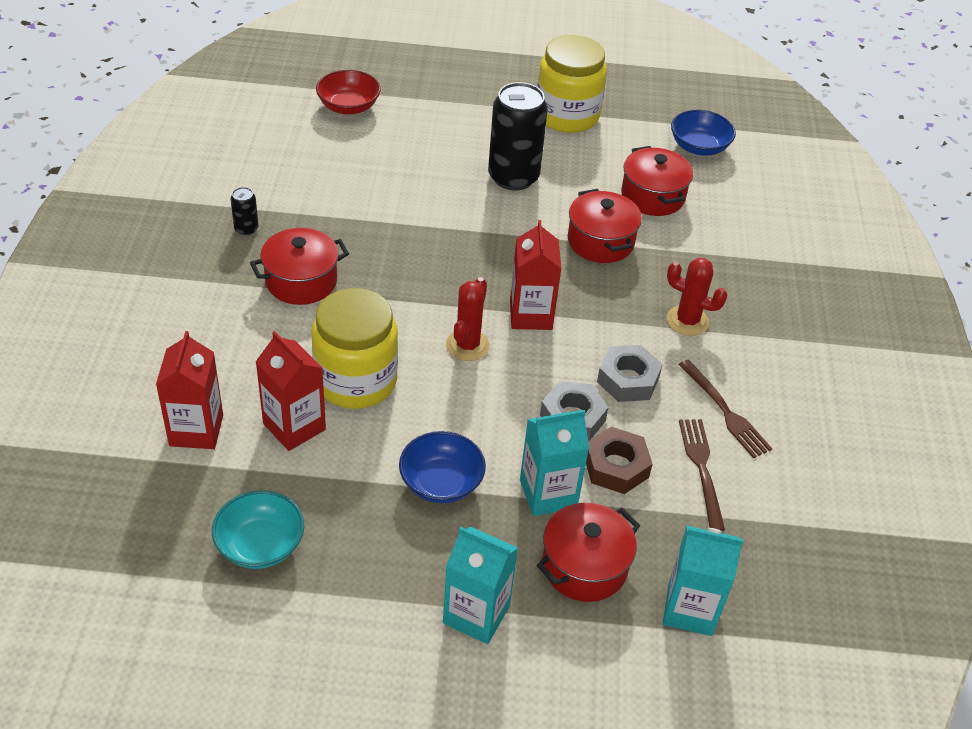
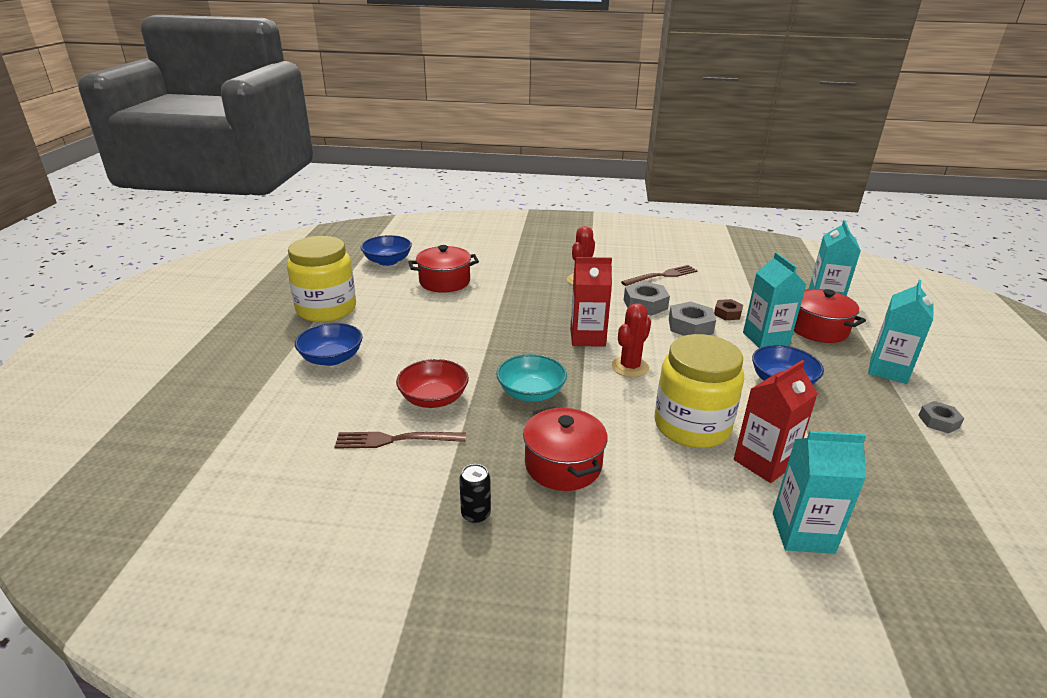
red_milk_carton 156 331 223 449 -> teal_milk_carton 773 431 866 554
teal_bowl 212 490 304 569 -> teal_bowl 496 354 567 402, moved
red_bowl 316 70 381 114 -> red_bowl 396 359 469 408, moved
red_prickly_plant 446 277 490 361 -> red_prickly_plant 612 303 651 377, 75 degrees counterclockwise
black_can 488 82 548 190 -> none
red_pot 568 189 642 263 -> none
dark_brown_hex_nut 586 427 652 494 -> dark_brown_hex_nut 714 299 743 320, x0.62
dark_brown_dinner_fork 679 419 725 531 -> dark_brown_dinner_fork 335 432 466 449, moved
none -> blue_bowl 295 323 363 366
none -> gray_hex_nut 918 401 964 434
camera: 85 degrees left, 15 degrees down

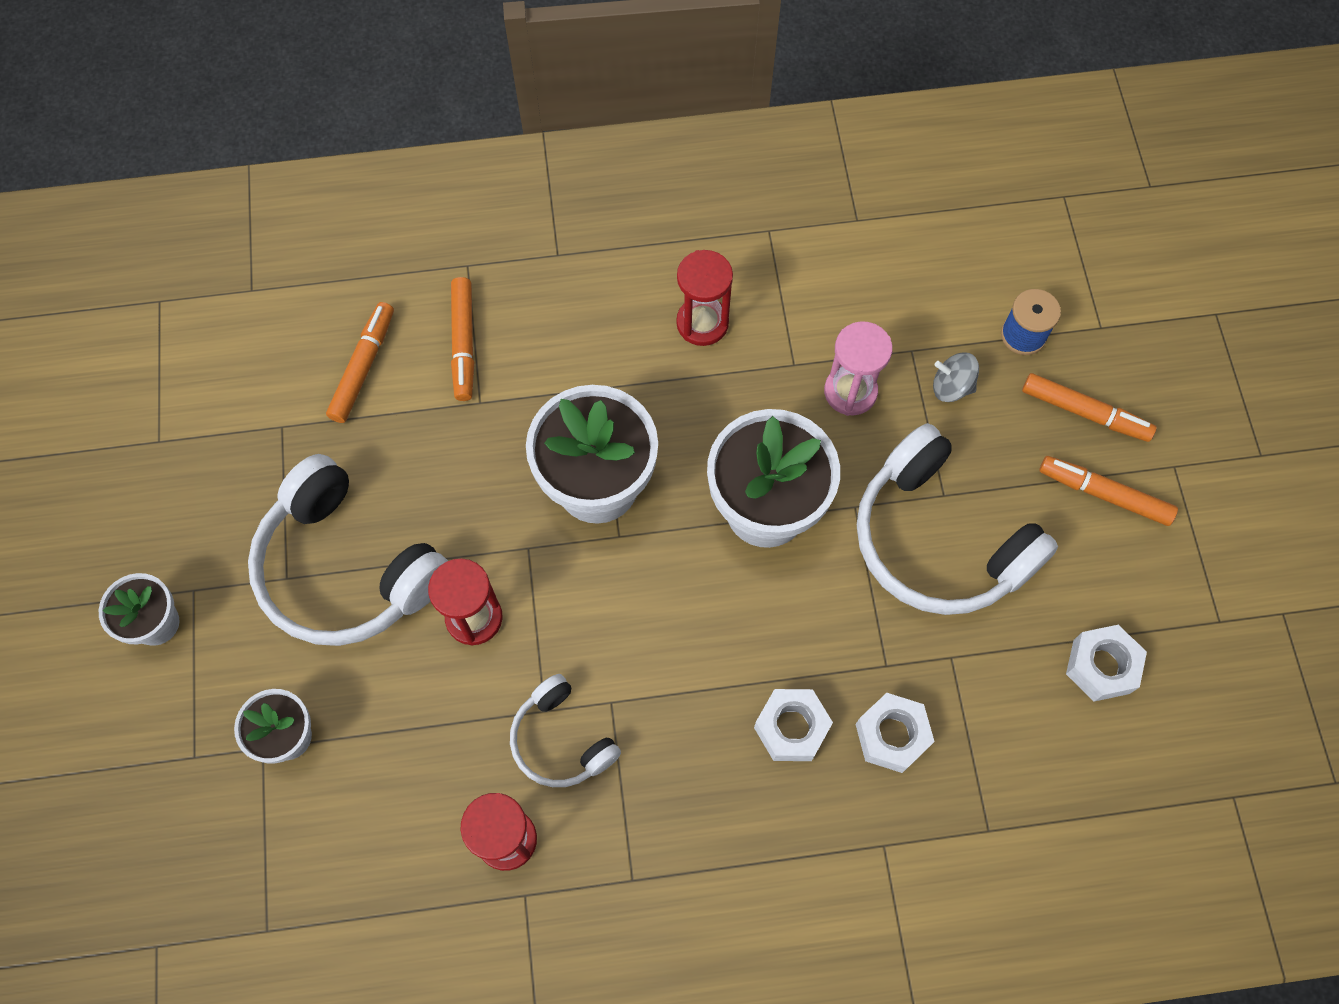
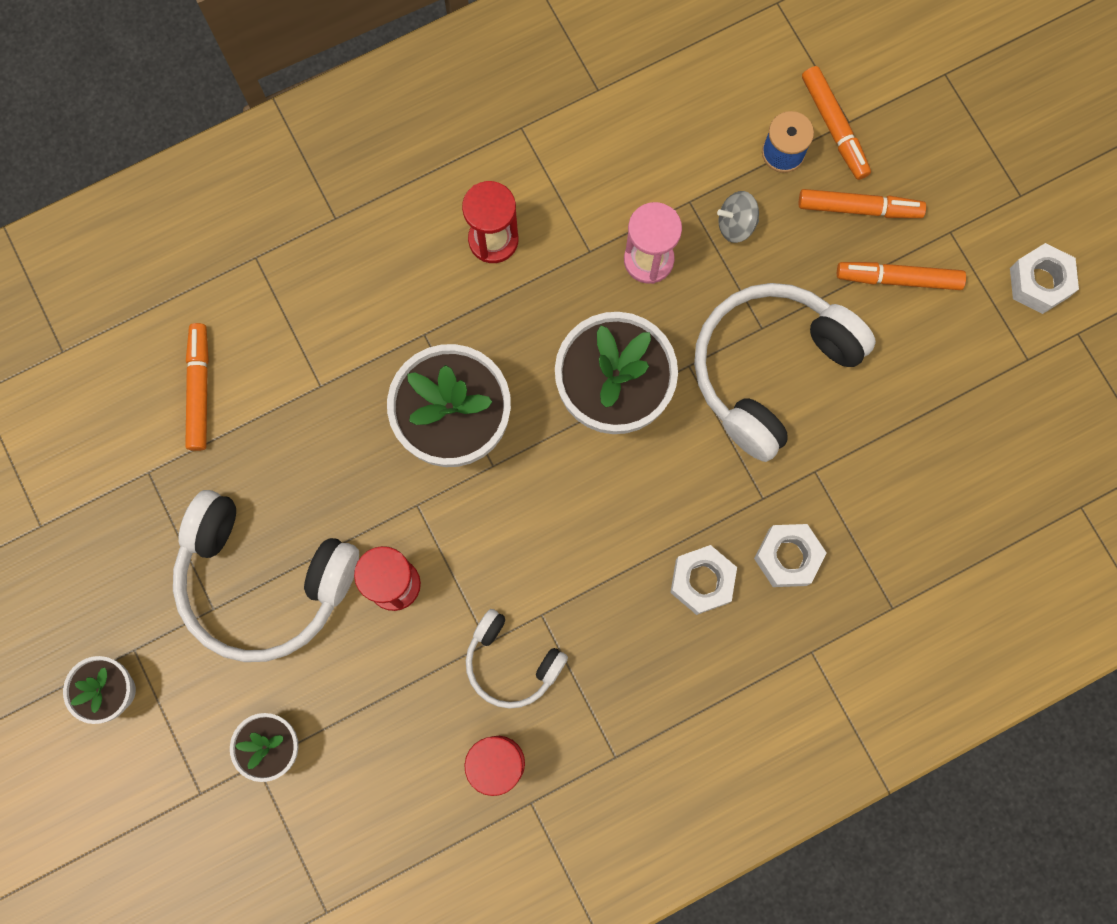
orange-coloured_marker_pen 451 277 474 401 -> orange-coloured_marker_pen 802 66 871 180, moved
snow-white_headset 857 423 1058 615 -> snow-white_headset 694 283 876 462, 105 degrees clockwise
snow-white_hex_nut 1066 625 1147 702 -> snow-white_hex_nut 1010 243 1079 314, moved
camera: 20 degrees left, 10 degrees up

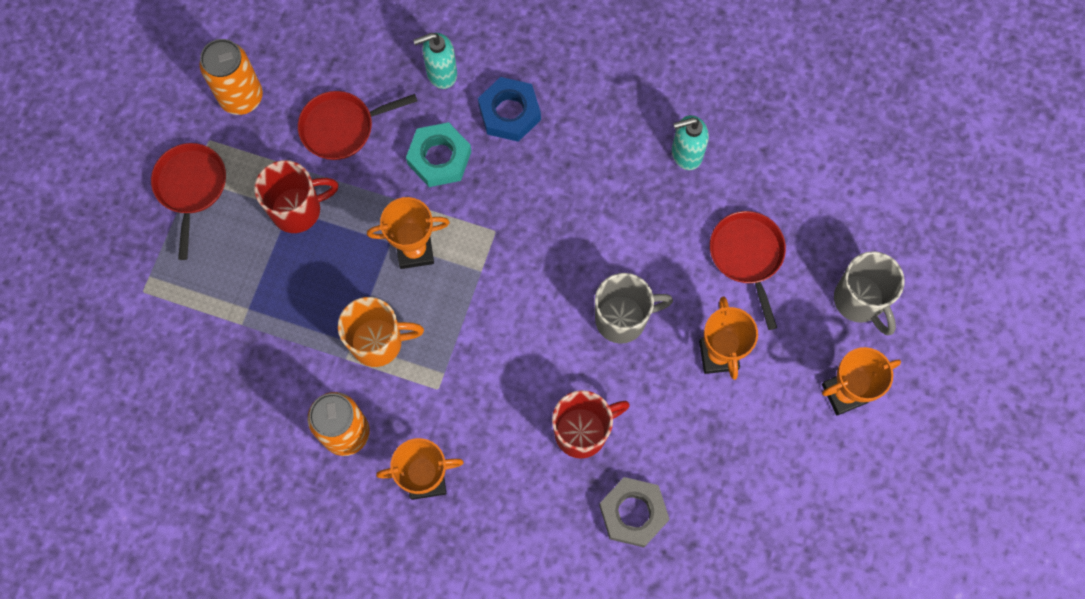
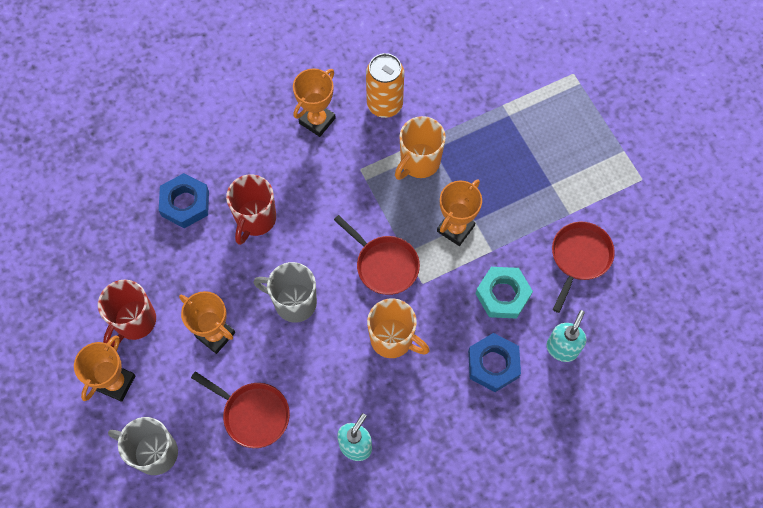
red_frying_pan 151 143 226 260 -> red_frying_pan 334 215 420 295, moved
orange-coloured_can 200 39 263 115 -> none
red_mug 254 160 339 233 -> red_mug 98 280 156 347, moved
gray_mug 595 273 673 344 -> gray_mug 253 262 317 323, 75 degrees clockwise
gray_hex_nut 599 477 670 547 -> blue_hex_nut 159 173 209 228
none -> orange-coloured_mug 367 298 430 358
camera: 135 degrees right, 5 degrees down

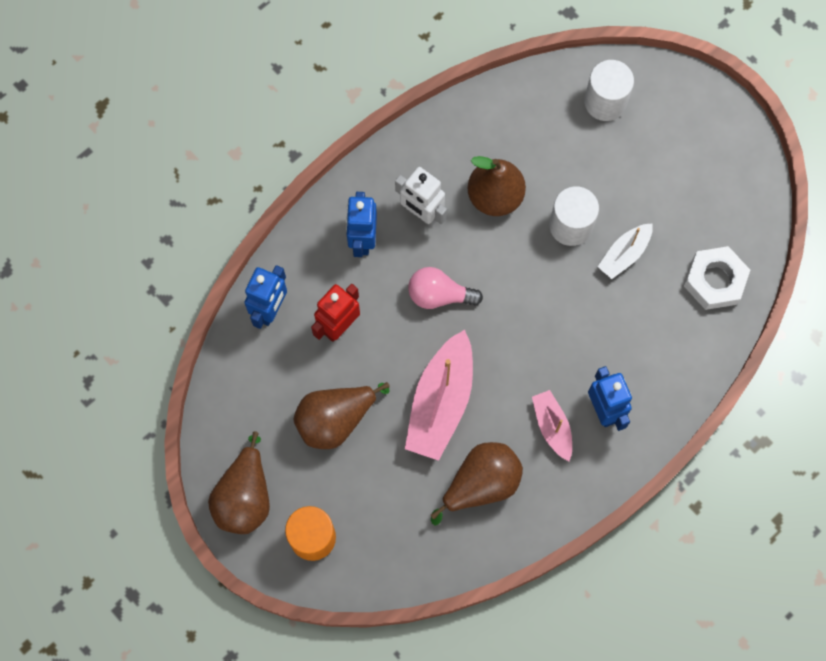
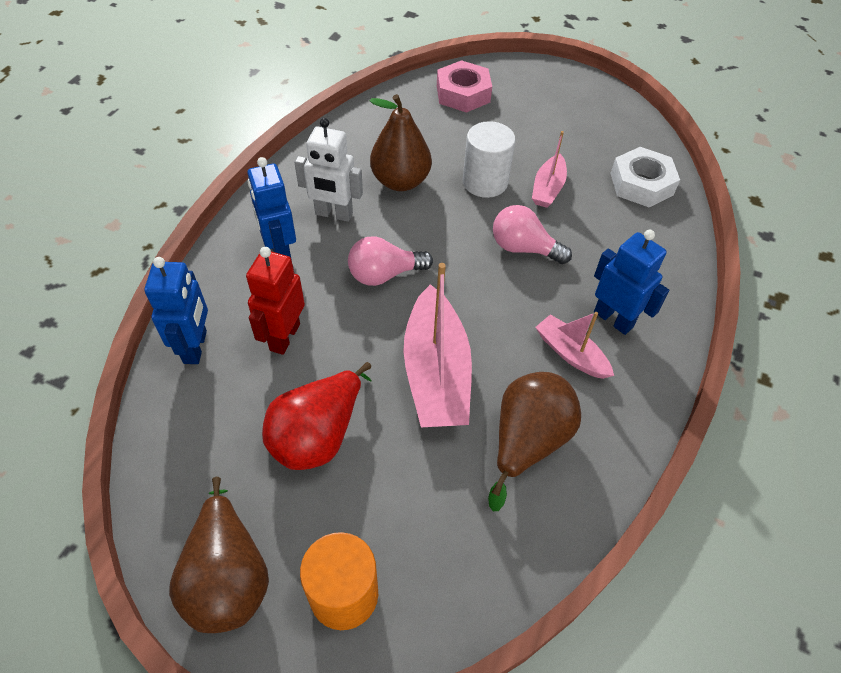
dark_brown_pear 293 382 390 449 -> red_pear 262 362 372 470
snow-white_solid_cylinder 584 60 634 121 -> pink_hex_nut 437 60 492 113
snow-white_boat 598 223 653 279 -> pink_boat 532 131 567 208
none -> pink_bulb 493 205 572 264
camera: 25 degrees left, 20 degrees down

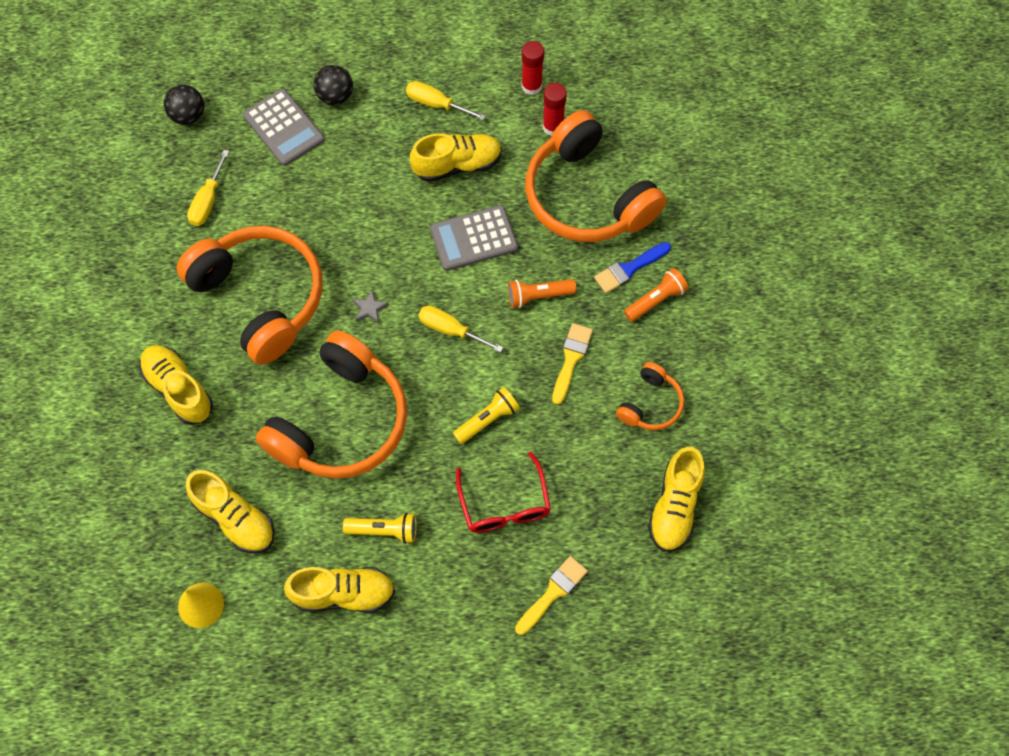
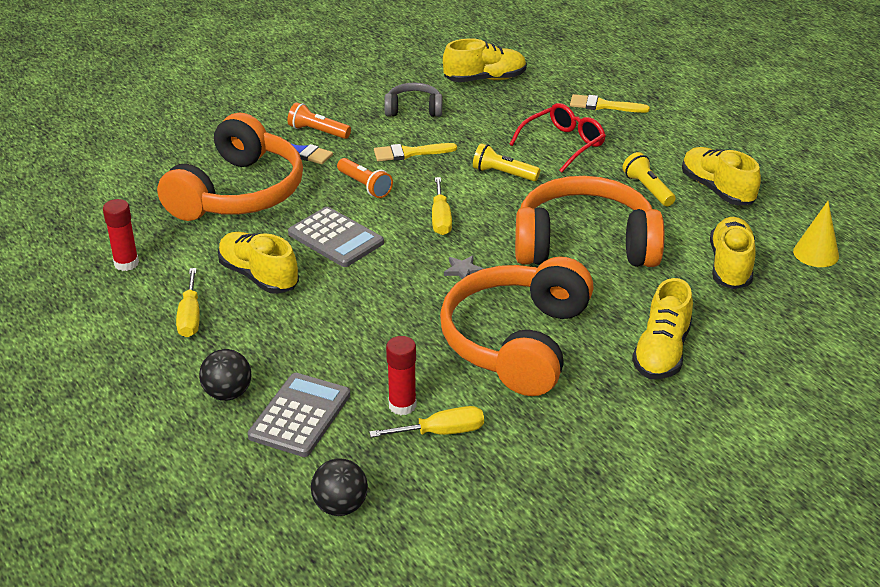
red_glue 543 83 567 136 -> red_glue 386 336 416 415, moved
orange-coloured_headset 616 362 684 430 -> gray_headset 384 83 442 117
camera: 120 degrees left, 30 degrees down

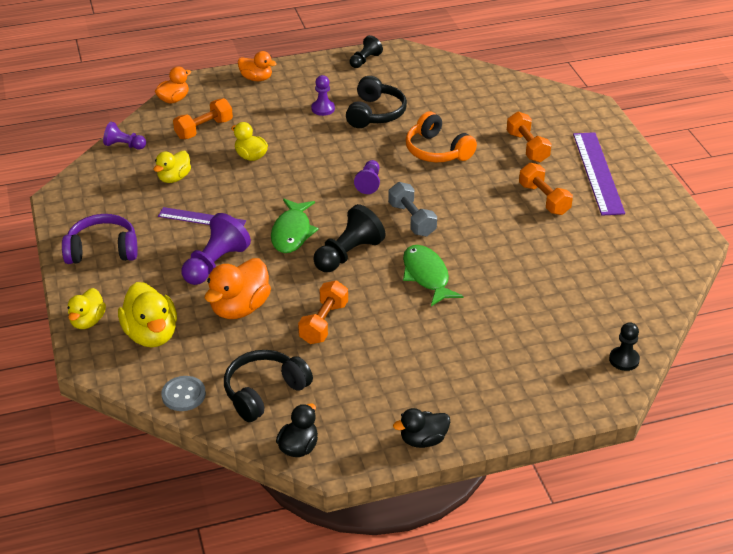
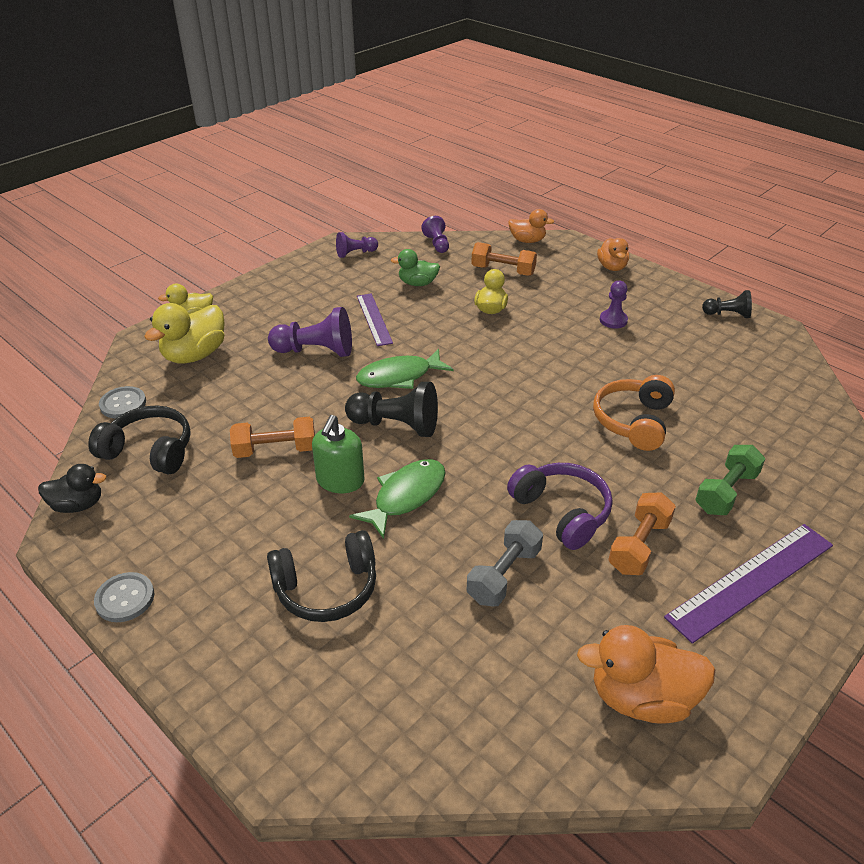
purple_headset 62 214 138 264 -> purple_headset 507 463 612 550, moved
golden_duck 154 151 191 183 -> green_duck 390 249 440 286
orange-coloured_duck 205 258 271 319 -> orange-coloured_duck 577 625 715 724, moved
black_headset 346 76 407 128 -> black_headset 267 530 376 622, moved
purple_game_pawn 354 160 380 194 -> purple_game_pawn 336 232 378 258, moved
gray_dumbbell 388 182 437 236 -> gray_dumbbell 467 520 543 607, moved
black_duck 393 408 450 448 -> gray_button 94 572 154 622
orange-coloured_dumbbell 507 111 552 162 -> green_dumbbell 695 445 765 515
black_game_pawn 609 322 640 371 -> none
none -> green_pump_bottle 312 415 365 493
camera: 60 degrees right, 0 degrees up

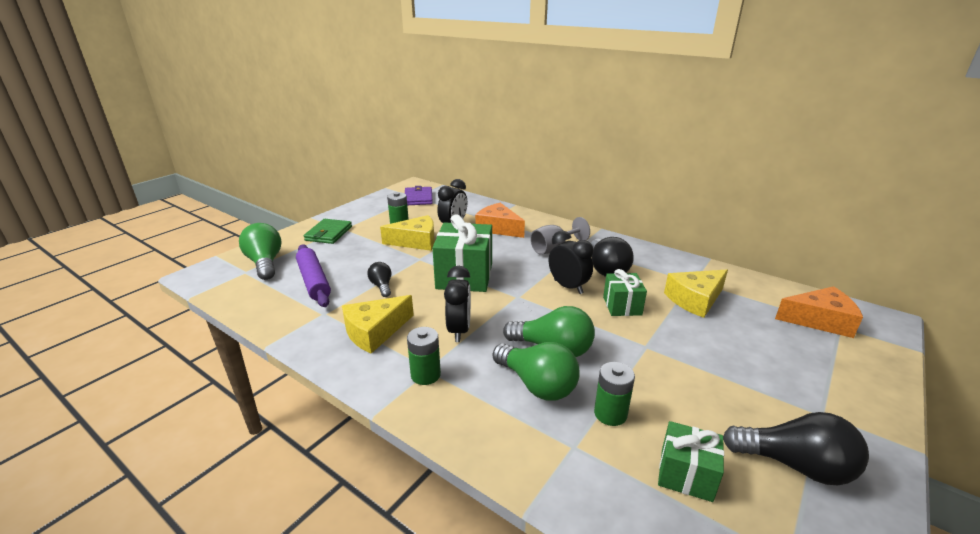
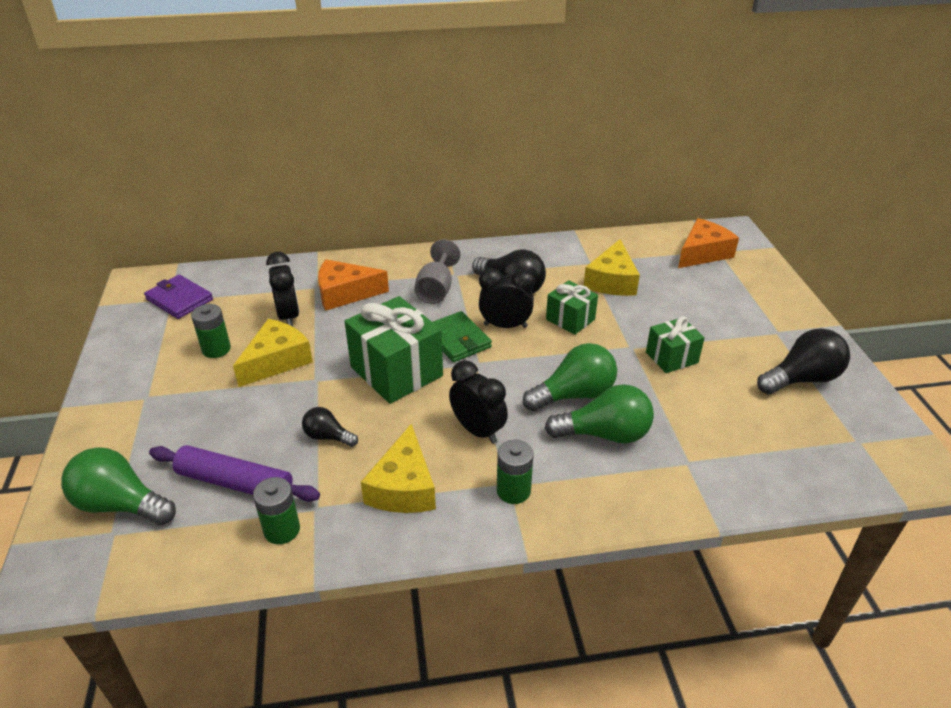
green_card_wallet 304 219 352 244 -> green_card_wallet 433 311 492 362, moved
green_power_cell 594 362 635 426 -> green_power_cell 253 477 300 544, moved
green_present 658 421 724 502 -> green_present 646 316 705 373, moved
camera: 45 degrees left, 10 degrees up

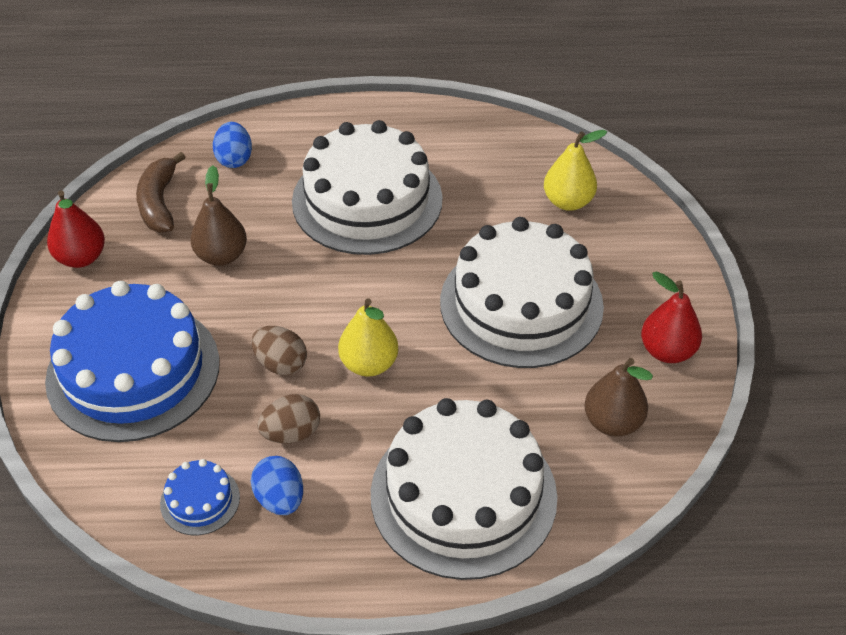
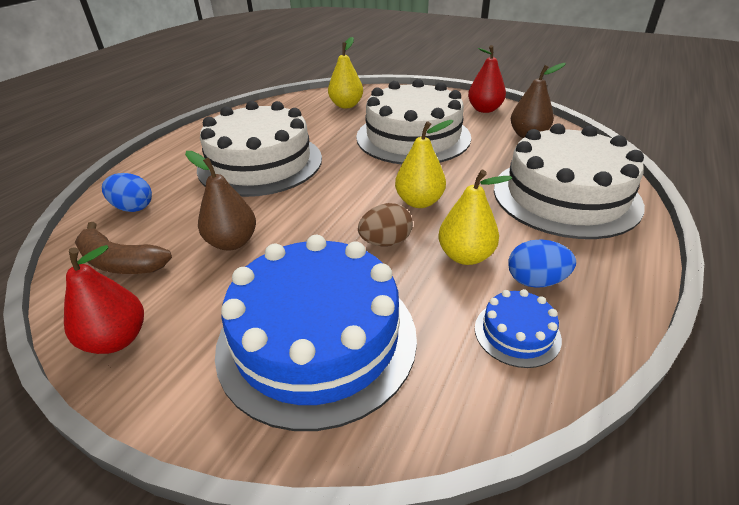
dark_brown_egg 257 394 320 444 -> golden_pear 438 170 512 265
camera: 60 degrees left, 10 degrees down

